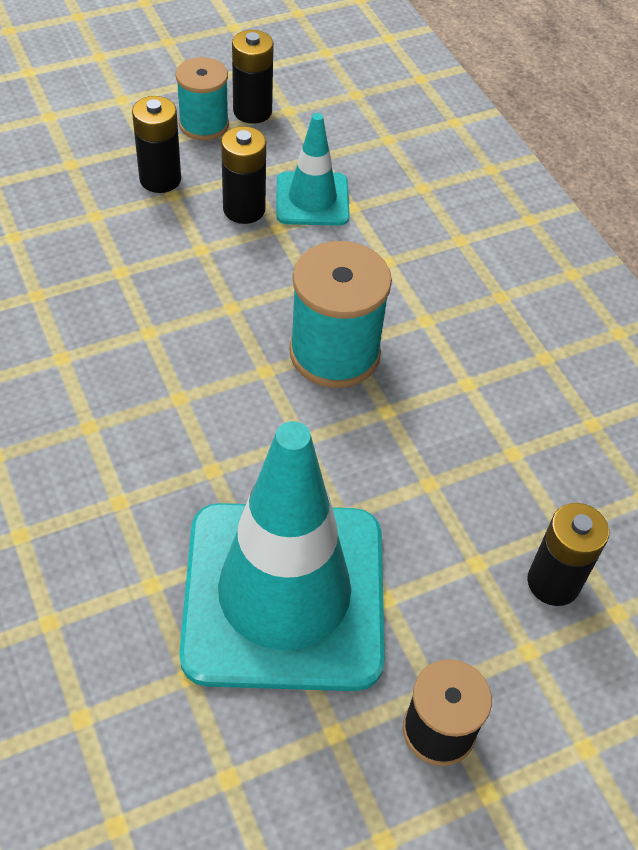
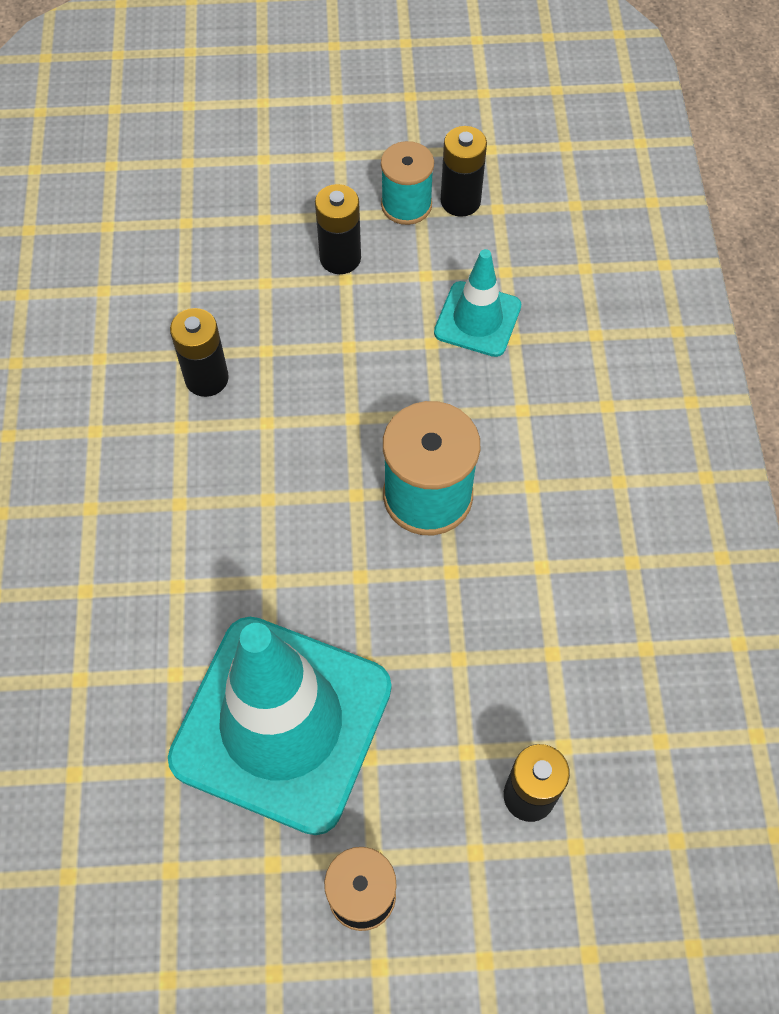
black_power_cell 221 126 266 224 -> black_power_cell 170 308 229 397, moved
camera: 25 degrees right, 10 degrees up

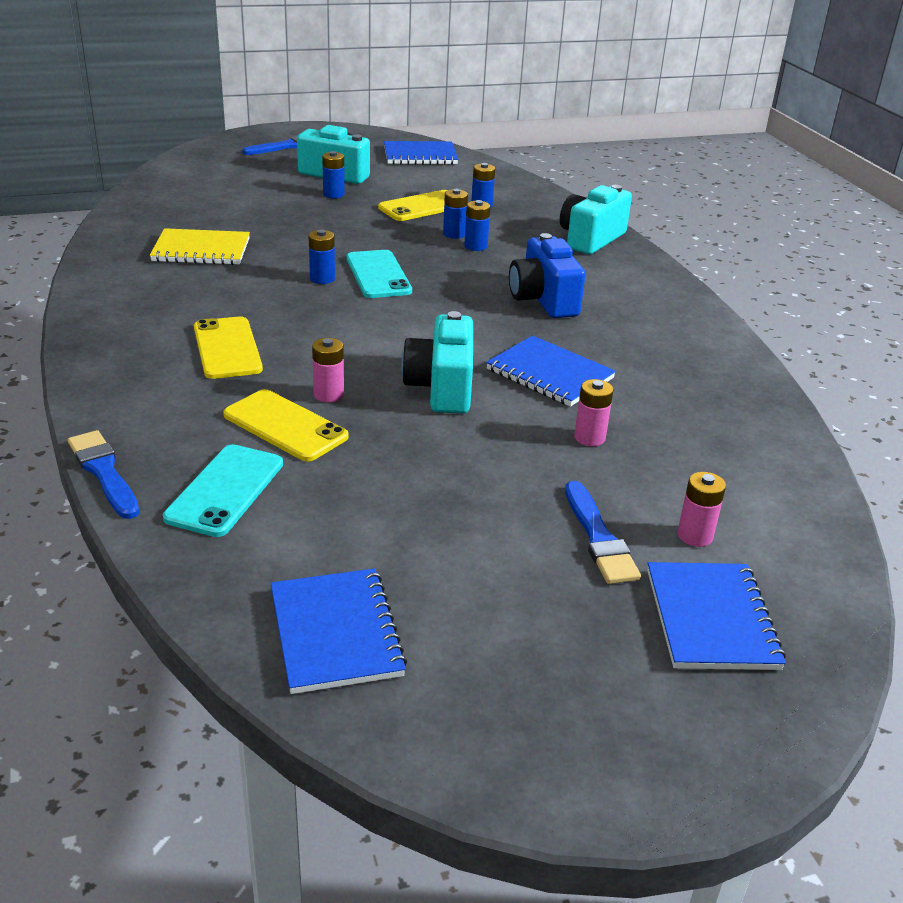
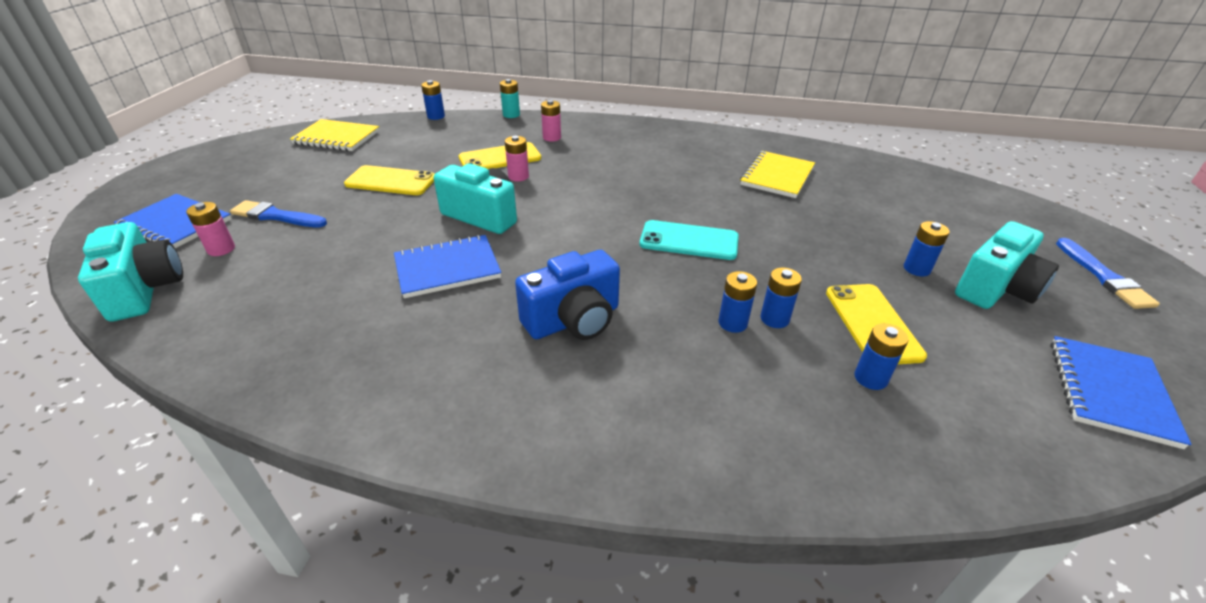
blue_brush 68 430 139 519 -> teal_power_cell 500 79 520 118
teal_mobile_phone 163 444 283 537 -> none
golden_mobile_phone 194 316 263 379 -> golden_mobile_phone 344 165 435 195, moved
blue_notebook 270 568 407 694 -> golden_notebook 290 119 380 151
blue_power_cell 309 230 335 284 -> blue_power_cell 421 80 445 120, moved
blue_camera 509 233 585 318 -> blue_camera 515 250 620 340, 135 degrees clockwise
teal_camera 560 185 632 254 -> teal_camera 78 222 183 322, moved
pink_power_cell 574 379 614 446 -> pink_power_cell 541 100 561 142, moved
camera: 120 degrees right, 5 degrees up

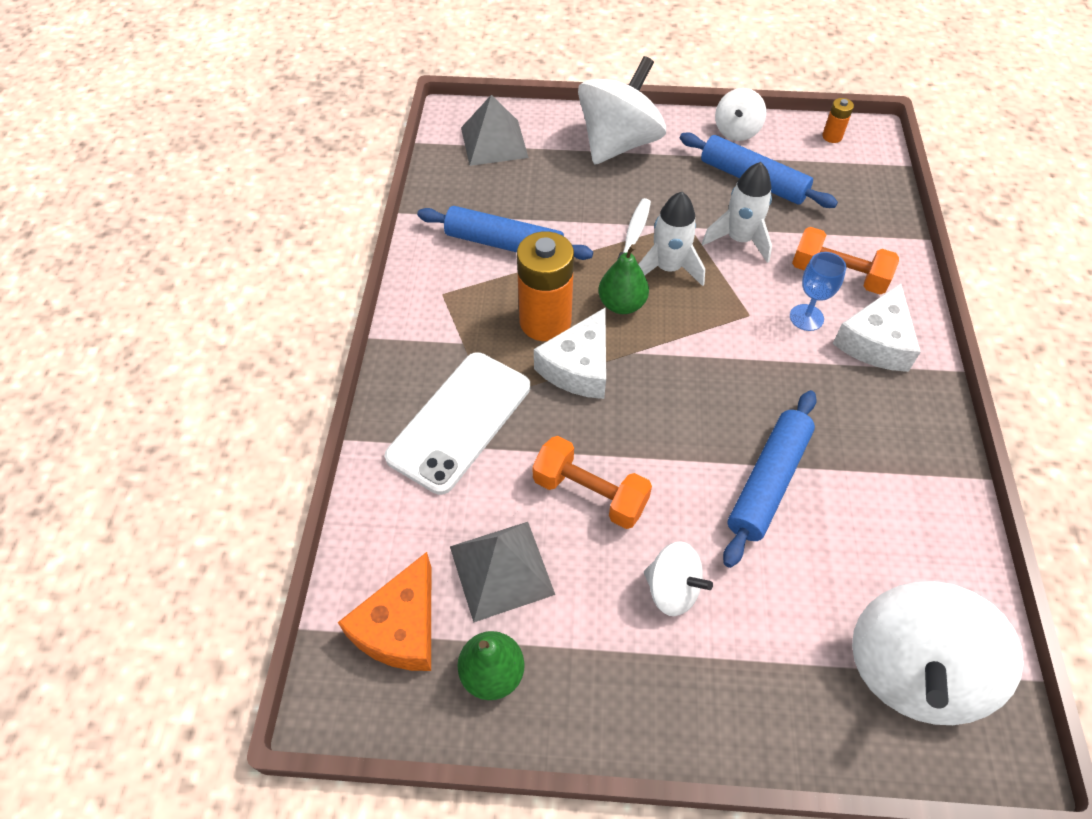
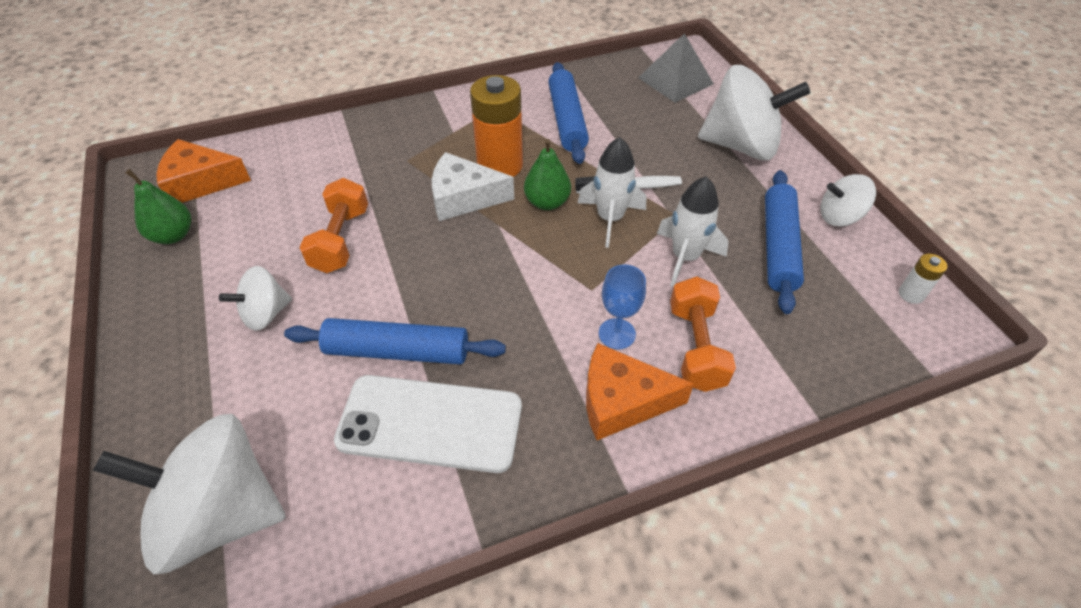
snow-white_mobile_phone 385 352 530 495 -> snow-white_mobile_phone 334 375 522 473, moved
gray_pyramid_shape 450 522 555 623 -> none
snow-white_spinning_top 644 541 713 616 -> snow-white_spinning_top 219 266 292 331, 45 degrees clockwise
orange-coloured_power_cell 822 98 854 143 -> snow-white_power_cell 899 254 948 304
snow-white_cheese_wedge 833 283 921 372 -> orange-coloured_cheese_wedge 586 343 694 440
camera: 65 degrees right, 5 degrees down

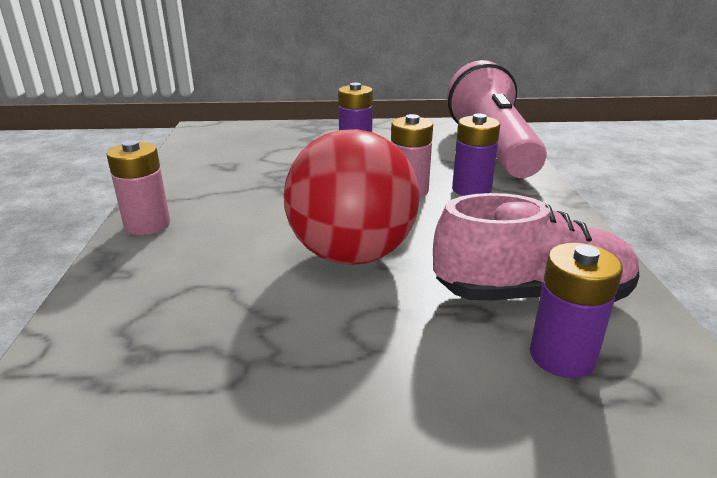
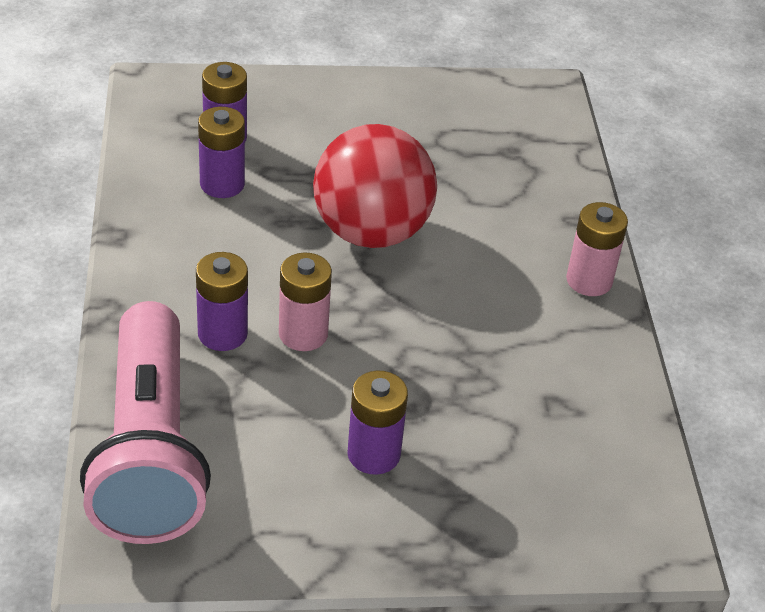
pink_sneaker 433 193 639 302 -> purple_power_cell 198 107 245 198
camera: 175 degrees right, 15 degrees up

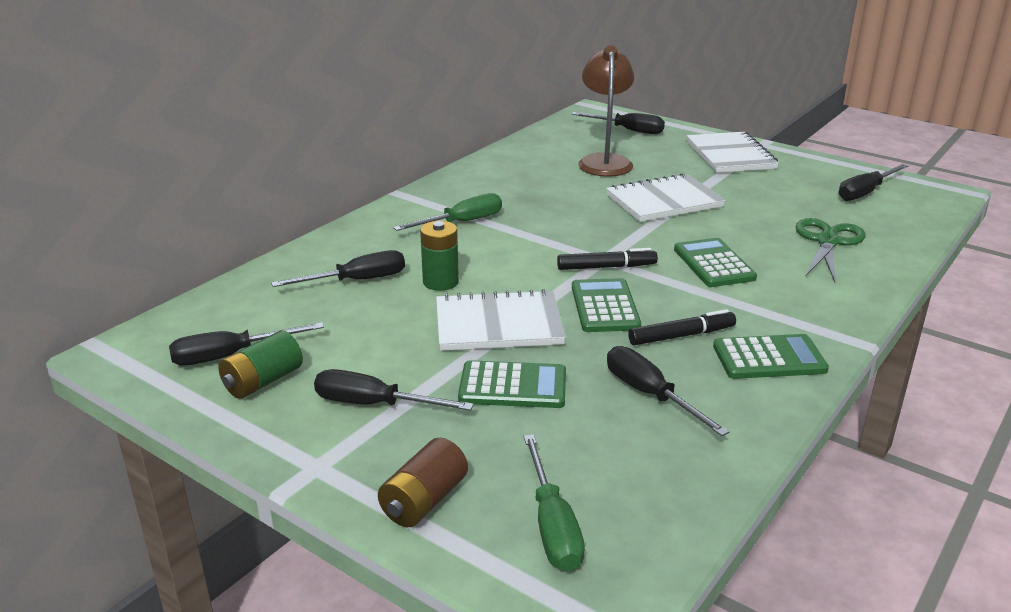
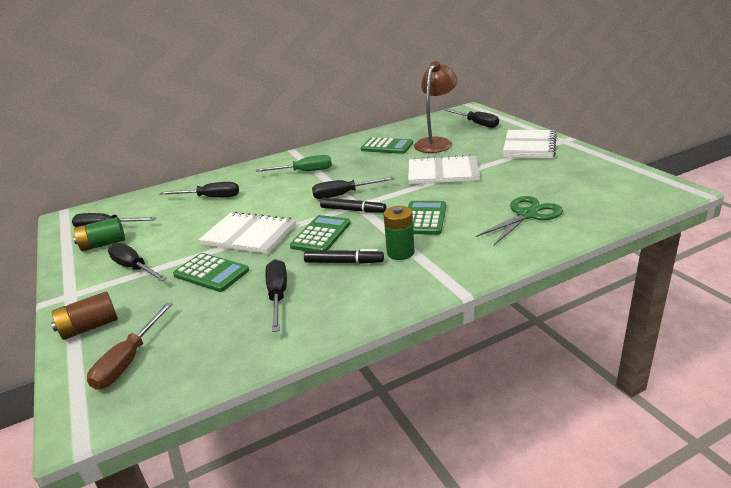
green_power_cell 420 221 459 291 -> green_power_cell 383 206 415 260, moved
green_flat_screwdriver 524 434 585 571 -> dark_brown_flat_screwdriver 87 302 173 390
green_calculator 713 334 829 379 -> green_calculator 361 137 413 154, moved
black_flat_screwdriver 838 164 908 201 -> black_flat_screwdriver 312 177 395 199, moved
camera: 30 degrees right, 0 degrees up

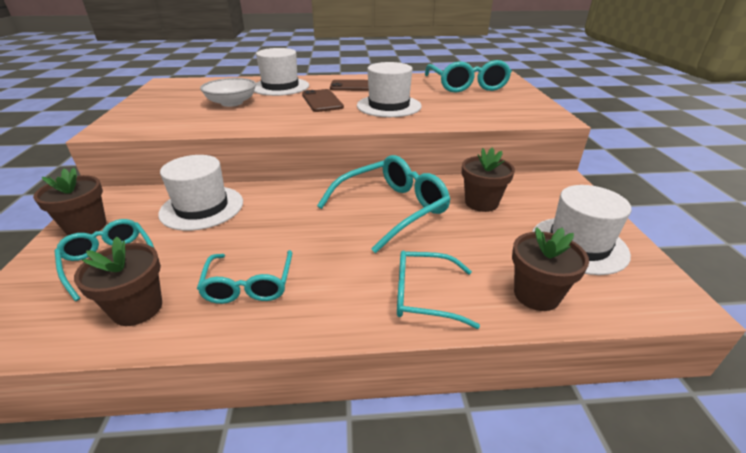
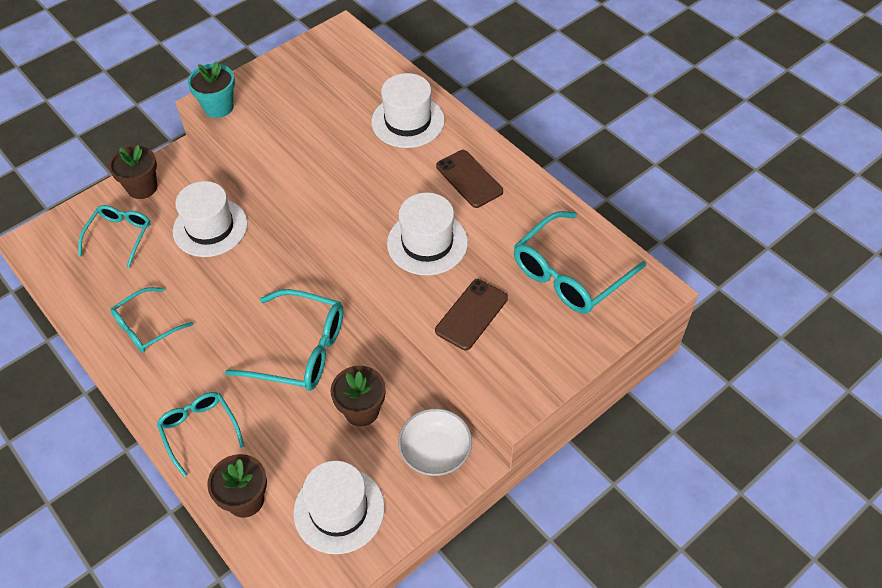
dark_brown_flower_pot 74 237 162 326 -> none
snow-white_bowl 200 78 256 107 -> snow-white_bowl 398 408 472 476, moved
dark_brown_mobile_phone 302 89 344 112 -> dark_brown_mobile_phone 435 279 508 350, moved
none -> teal_flower_pot 188 61 235 118
camera: 55 degrees right, 20 degrees up

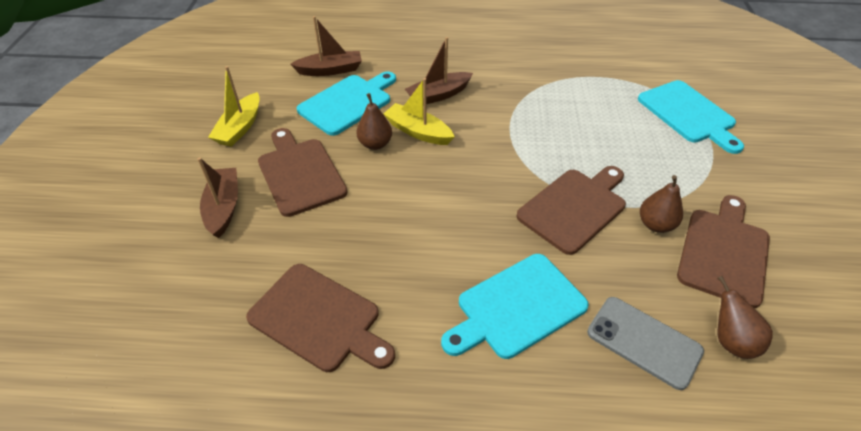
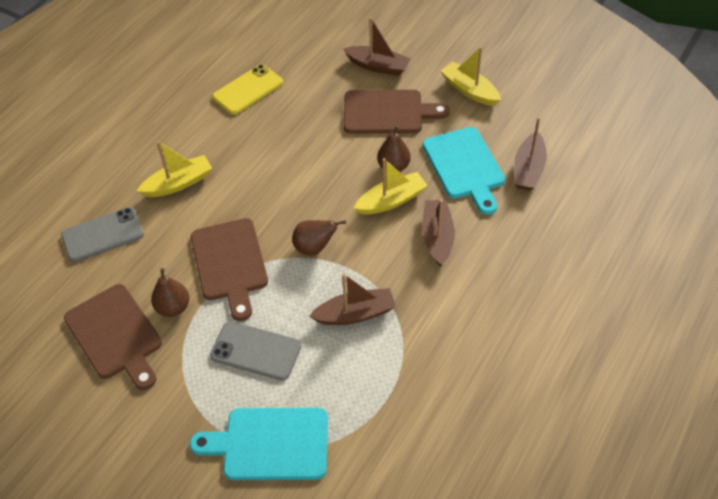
dark_brown_bread_board 246 264 395 372 -> golden_mobile_phone 212 64 283 115
teal_bread_board 441 254 589 359 -> golden_boat 137 141 212 197
dark_brown_pear 718 276 773 359 -> dark_brown_pear 292 220 346 255, moved
none -> gray_mobile_phone 210 321 301 381
none -> dark_brown_boat 309 273 396 325
camera: 120 degrees right, 5 degrees up

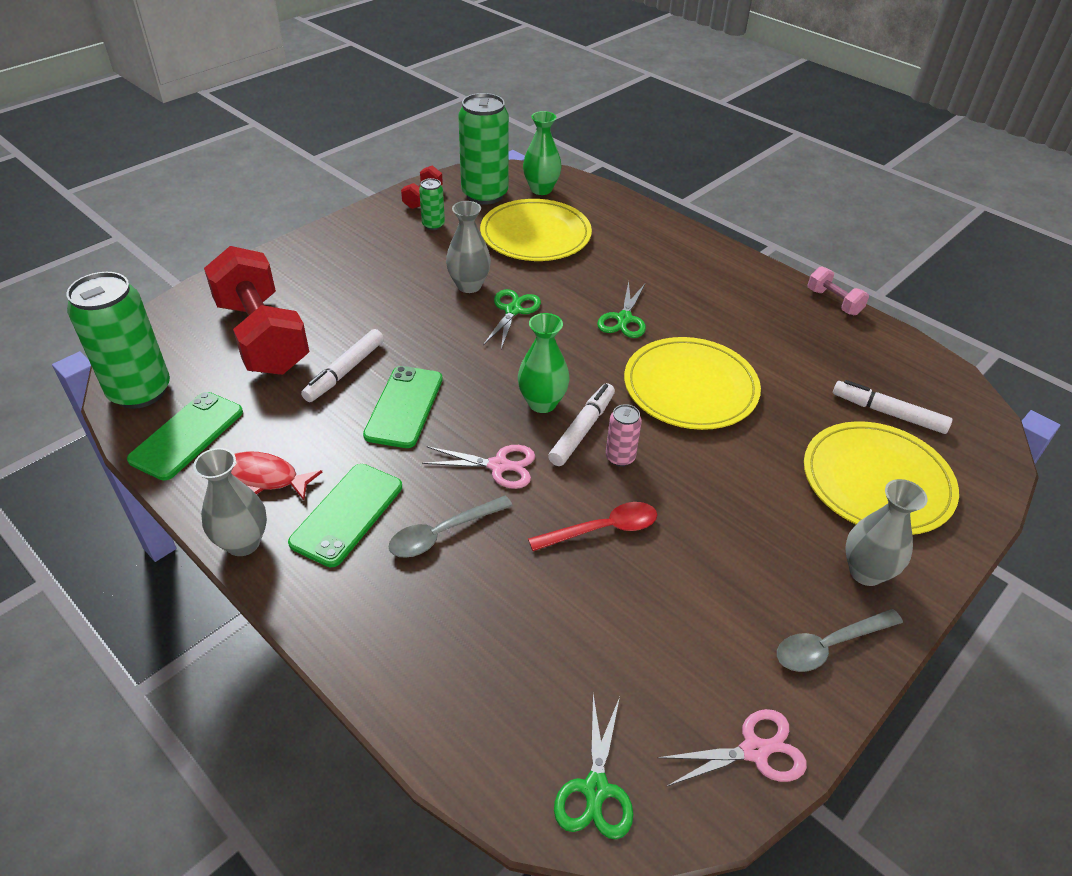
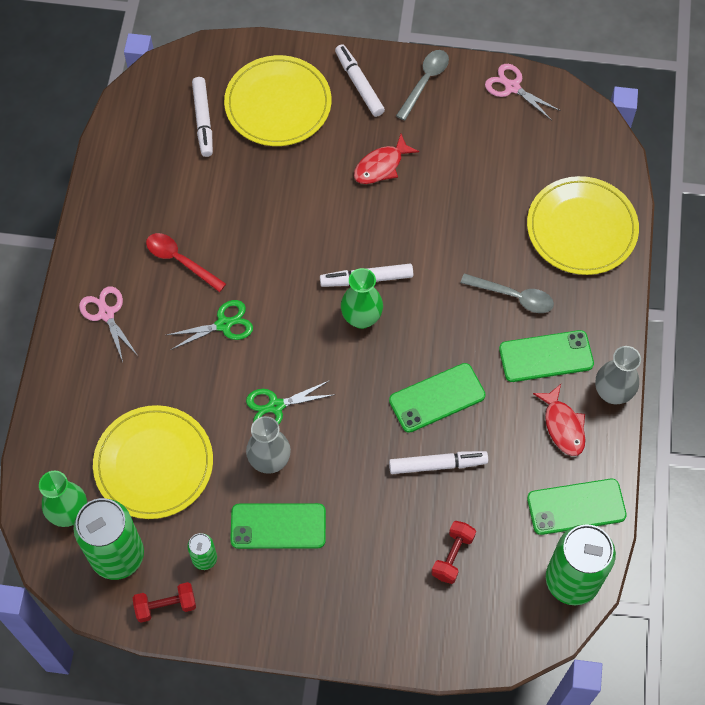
red_dumbbell 204 246 309 375 -> red_dumbbell 431 521 476 584, x0.44
pink_scissors 422 445 535 489 -> pink_scissors 79 286 139 362, moved
red_spoon 528 502 657 551 -> red_spoon 146 233 226 292, moved
green_scissors 554 695 633 839 -> none
pink_can 606 404 642 467 -> none
golden_dinner_plate 624 337 761 430 -> golden_dinner_plate 527 176 639 275, moved
gray_spoon 777 609 903 672 -> gray_spoon 396 50 449 121, 90 degrees counterclockwise
pink_dumbbell 808 266 869 315 -> none
gray_flower_vase 845 479 928 586 -> snow-white_marker_pen 335 44 385 117
none -> green_mobile_phone 230 503 326 549
none -> red_toy_fish 354 134 419 184
camera: 125 degrees left, 20 degrees up

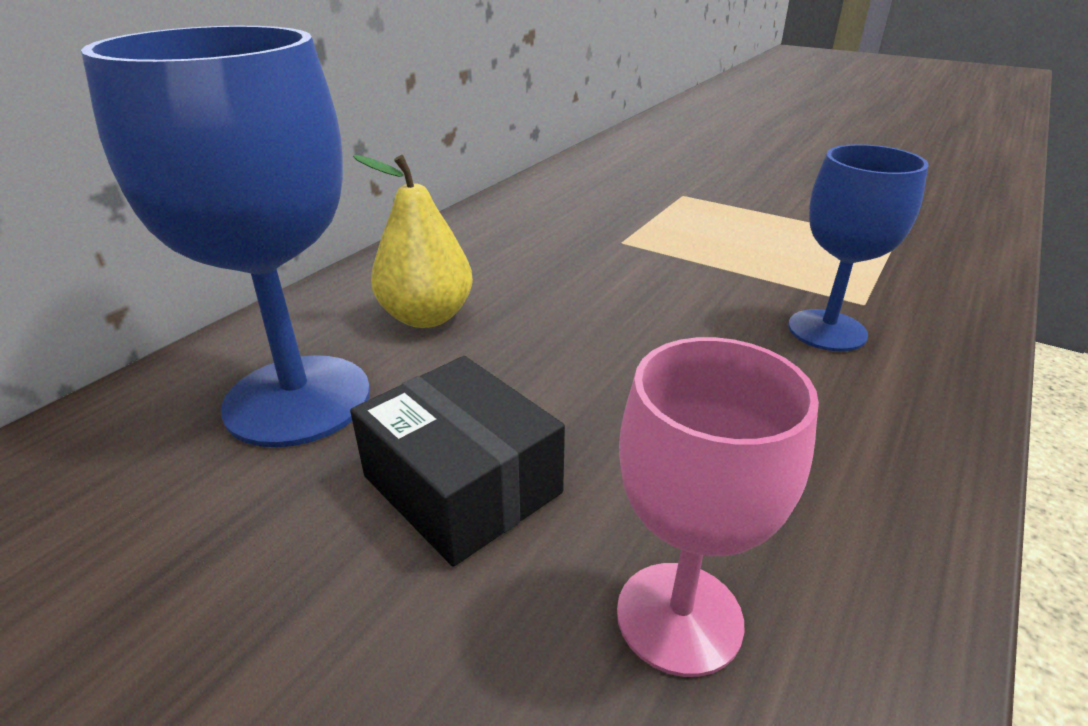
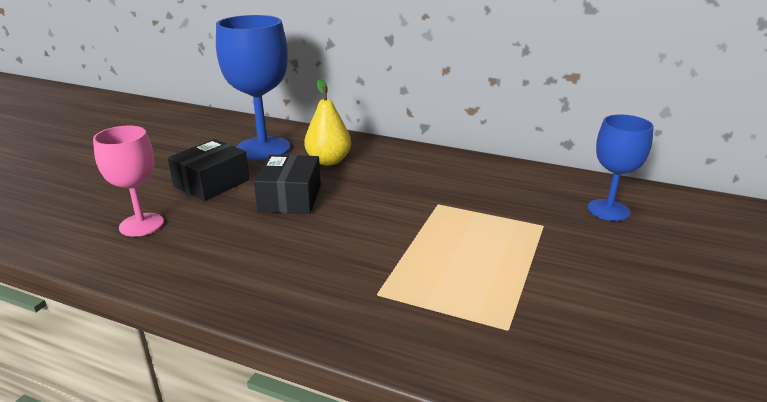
blue_chalice 788 144 929 351 -> blue_chalice 588 114 654 221, moved
none -> black_box 254 155 321 214
camera: 80 degrees right, 5 degrees down

